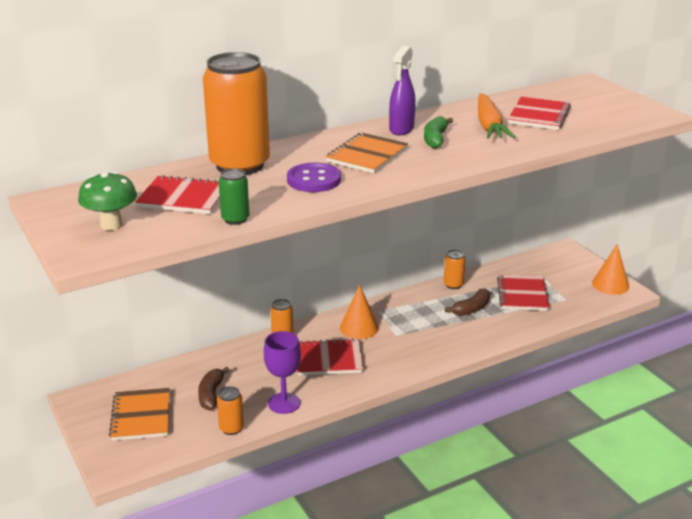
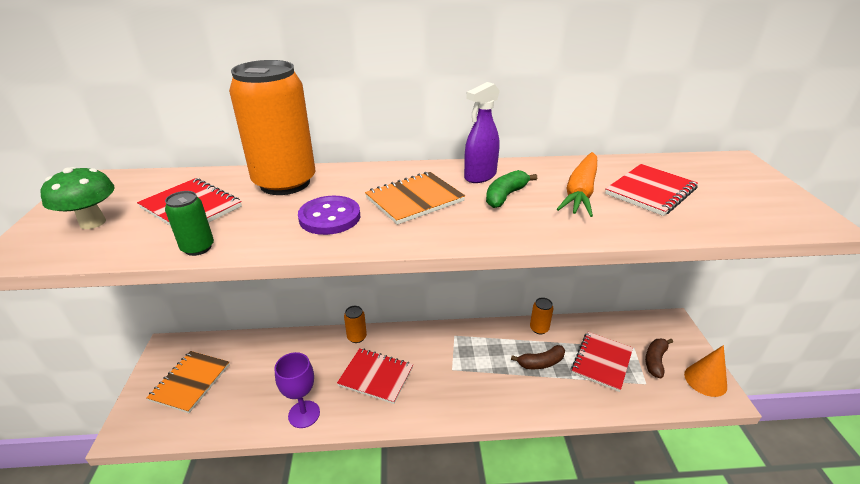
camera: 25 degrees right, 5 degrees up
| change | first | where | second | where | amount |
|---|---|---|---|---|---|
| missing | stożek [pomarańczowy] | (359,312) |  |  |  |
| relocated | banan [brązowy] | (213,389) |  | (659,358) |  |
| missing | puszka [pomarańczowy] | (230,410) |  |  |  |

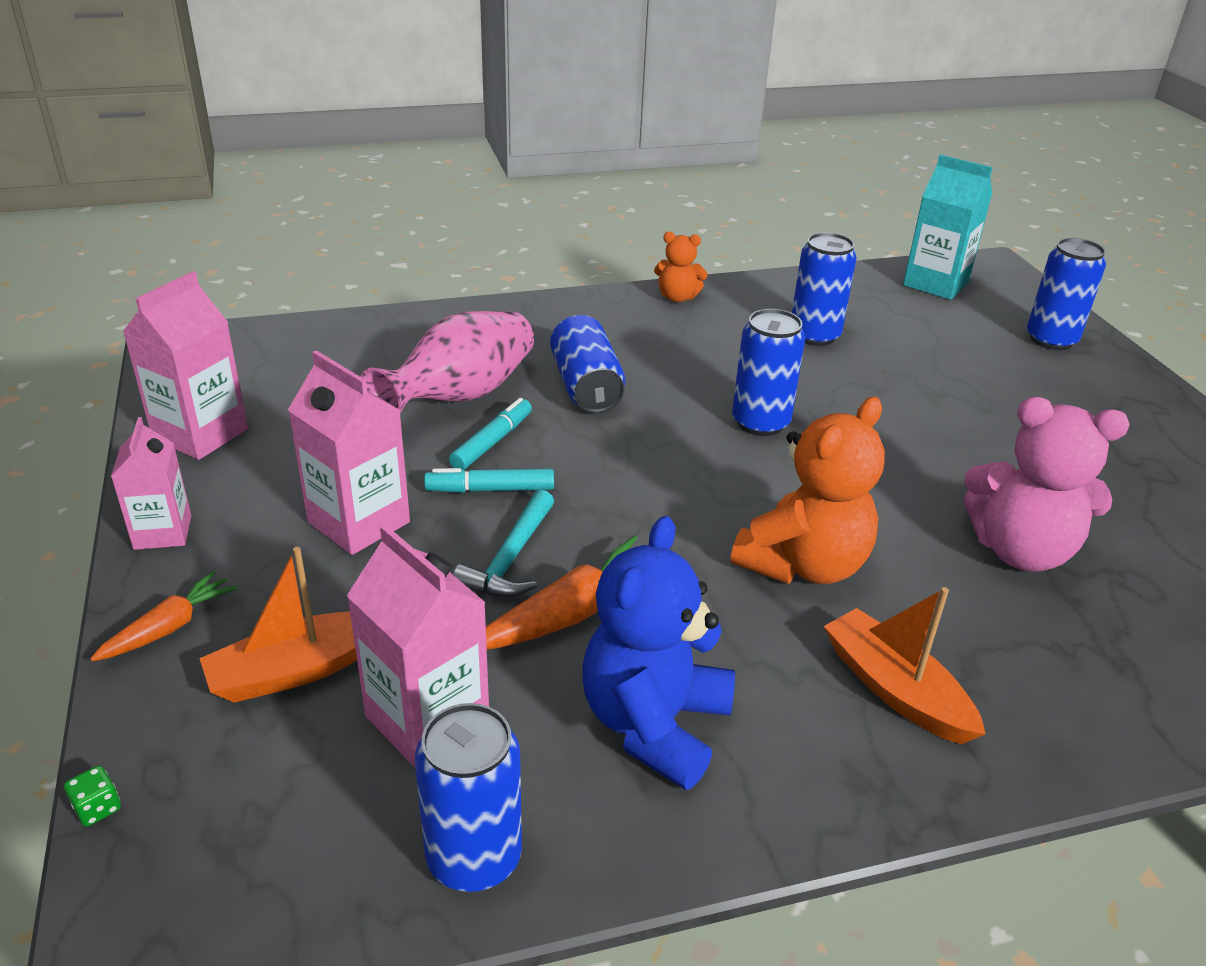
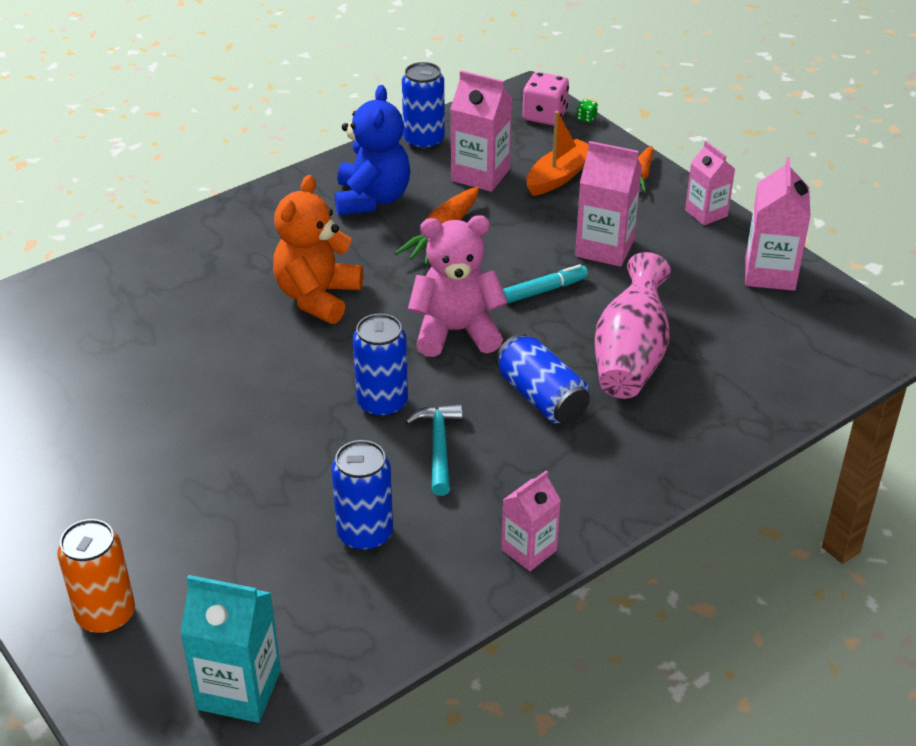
camera: 160 degrees right, 5 degrees up
| change | first | where | second | where | amount |
|---|---|---|---|---|---|
| exchanged | miś [pomarańczowy] | (681,267) | karton mleka [różowy] | (531,521) |  |
| colour | puszka [niebieski] | (1066,294) | puszka [pomarańczowy] | (96,576) |  |
| relocated | miś [różowy] | (1047,484) |  | (458,286) |  |
| missing | flamaster [turkusowy] | (490,434) |  |  |  |
| relocated | młotek [turkusowy] | (503,544) |  | (434,450) |  |
| missing | łódka [pomarańczowy] | (905,665) |  |  |  |
| appeared |  |  | kostka do gry [różowy] | (545,98) |  |

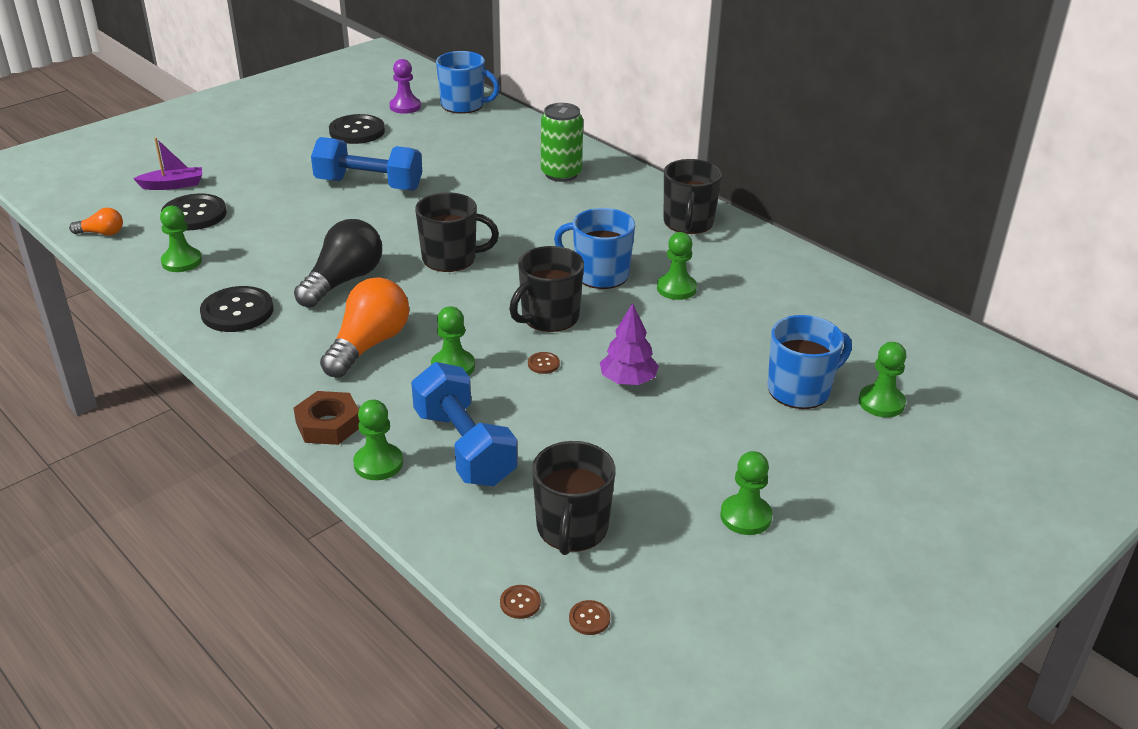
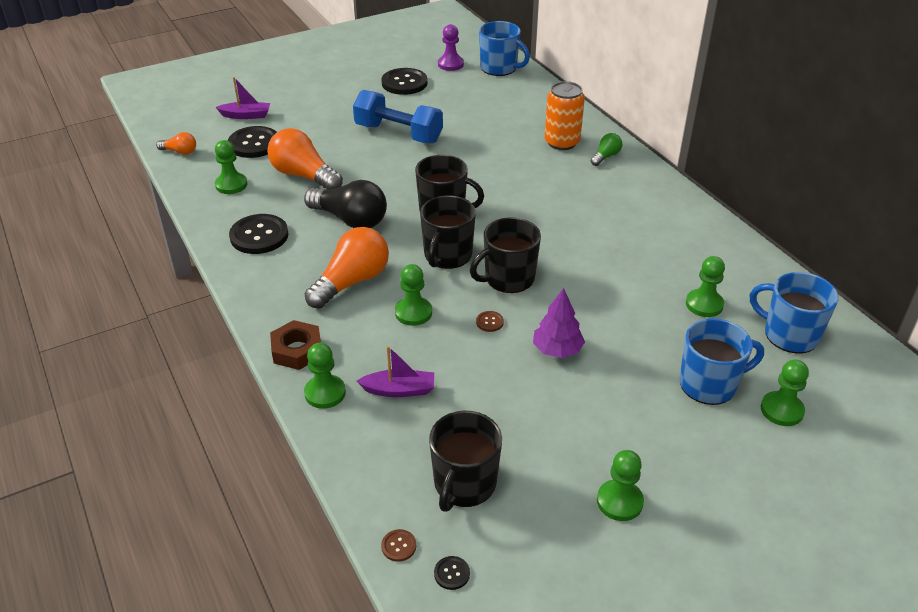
camera: 15 degrees right, 5 degrees up
| change | first | where | second | where | amount |
|---|---|---|---|---|---|
| colour | puszka [zielony] | (562,142) | puszka [pomarańczowy] | (565,115) |  |
| relocated | kubek [czarny] | (693,196) |  | (448,232) |  |
| relocated | kubek [niebieski] | (594,248) |  | (794,313) |  |
| spun | żarówka [czarny] | (338,263) |  | (345,204) | 75 degrees clockwise |
| relocated | pionek [zielony] | (677,266) |  | (705,286) |  |
| exchanged | hantel [niebieski] | (464,424) | łódka [fioletowy] | (395,371) |  |
| colour | guzik [brązowy] | (589,617) | guzik [czarny] | (452,573) |  |
| appeared |  |  | żarówka [pomarańczowy] | (305,158) |  |
| appeared |  |  | żarówka [zielony] | (606,149) |  |

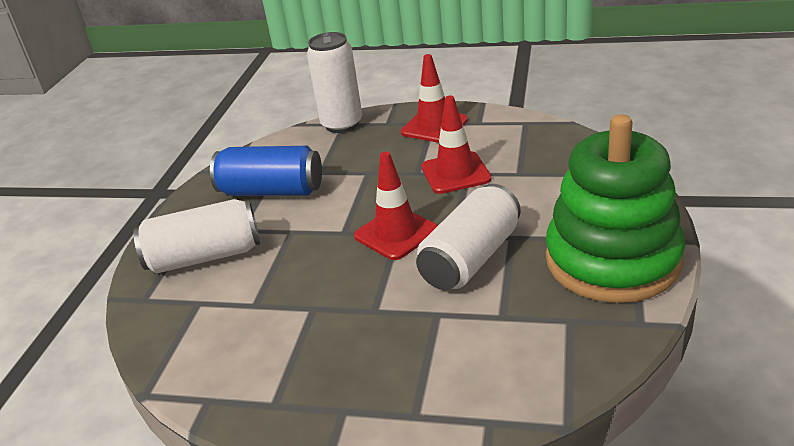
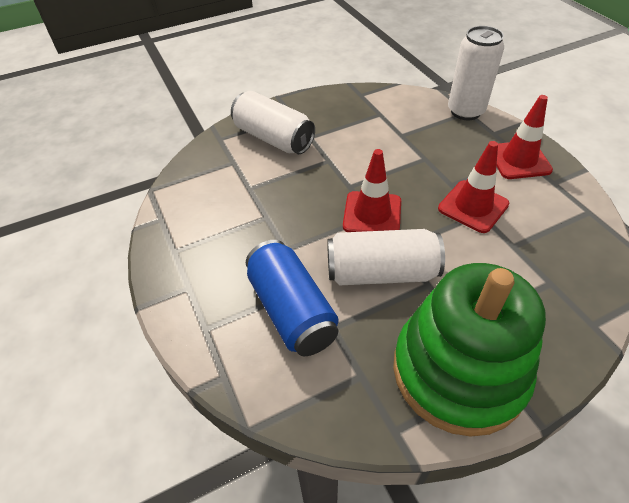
camera: 50 degrees right, 15 degrees up
| change | first | where | second | where | amount |
|---|---|---|---|---|---|
| relocated | puszka [niebieski] | (266,171) |  | (292,298) |  |

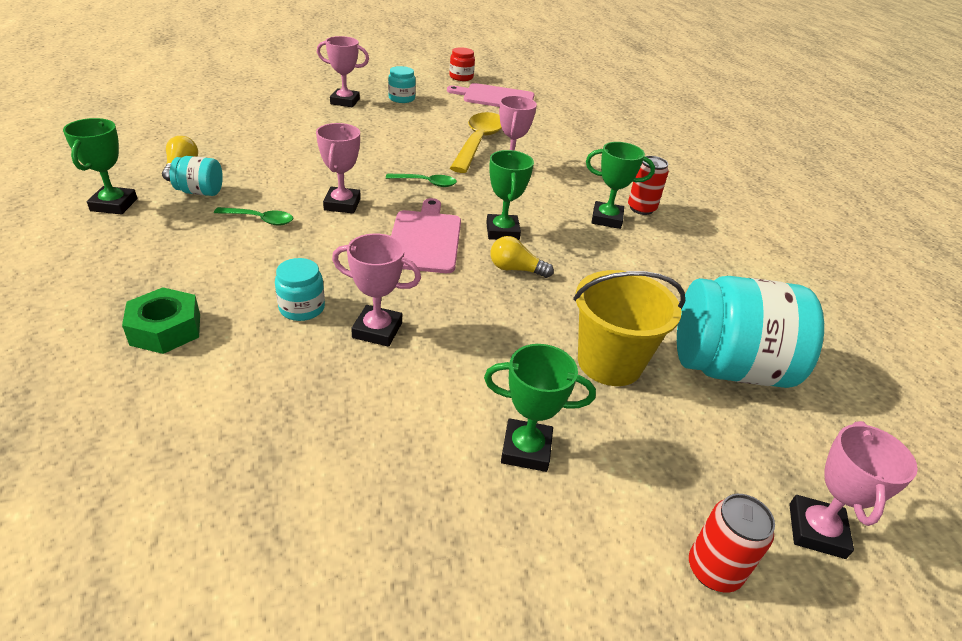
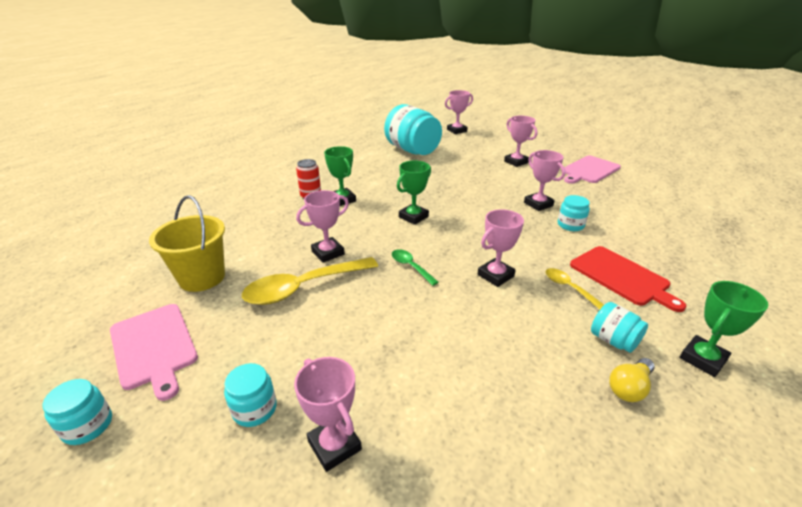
camera: 130 degrees left, 5 degrees down
| change | first | where | second | where | amount |
|---|---|---|---|---|---|
| colour | słoik [czerwony] | (462,64) | słoik [turkusowy] | (77,412) |  |
| relocated | deska do krojenia [różowy] | (426,235) |  | (591,170) |  |
| colour | łyżka [zielony] | (253,216) | łyżka [żółty] | (575,288) |  |
| missing | żarówka [żółty] | (522,257) |  |  |  |
| relocated | wiadro [żółty] | (629,328) |  | (187,243) |  |
| missing | nakrętka [zielony] | (161,320) |  |  |  |
| colour | puchar [zielony] | (540,408) | puchar [różowy] | (521,141) |  |
| missing | puszka [czerwony] | (732,543) |  |  |  |
| appeared |  |  | deska do krojenia [czerwony] | (628,279) |  |

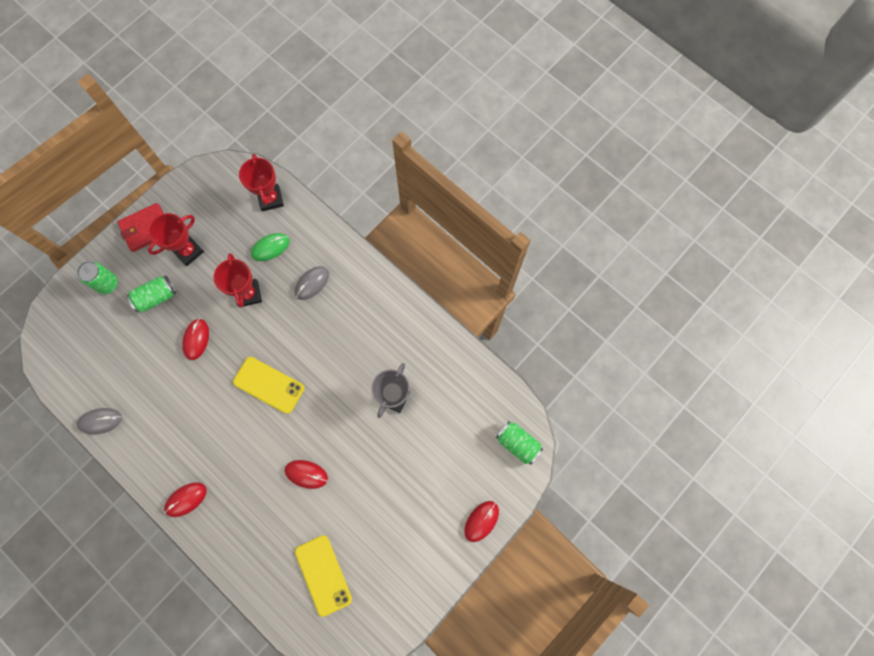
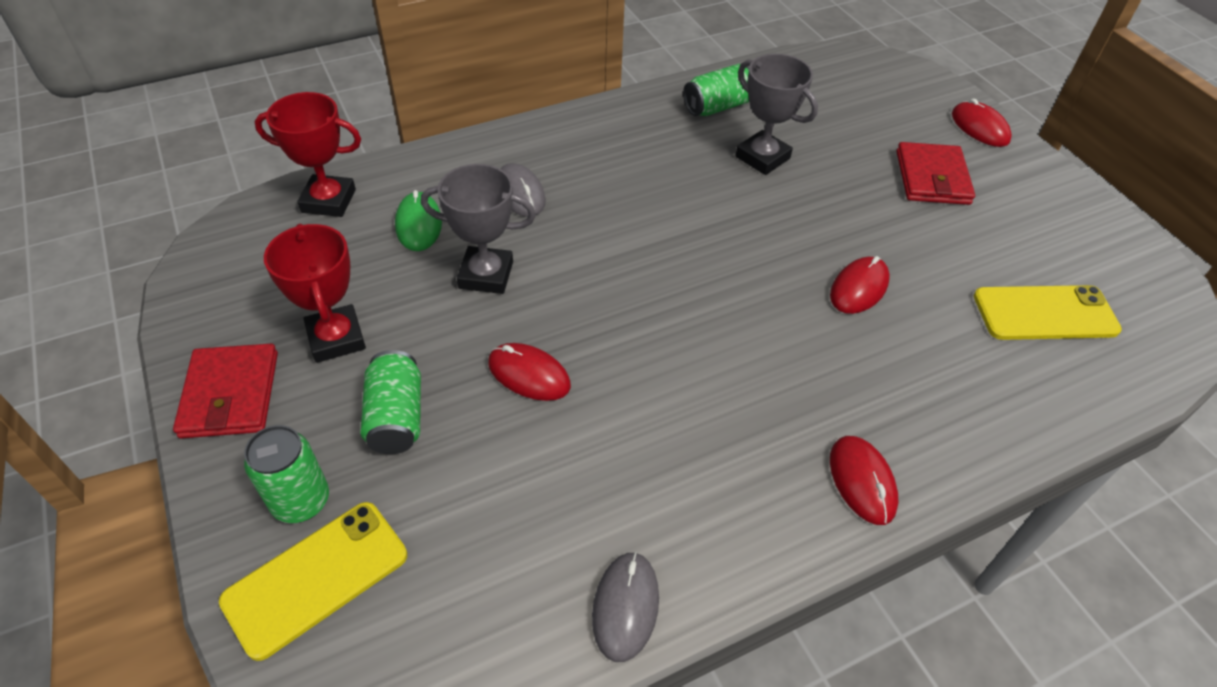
camera: 70 degrees left, 25 degrees down
| change | first | where | second | where | amount |
|---|---|---|---|---|---|
| colour | puchar [czerwony] | (237,280) | puchar [szary] | (478,229) |  |
| relocated | telefon [żółty] | (268,385) |  | (313,581) |  |
| relocated | puszka [zielony] | (519,443) |  | (716,90) |  |
| appeared |  |  | portfel [czerwony] | (935,173) |  |

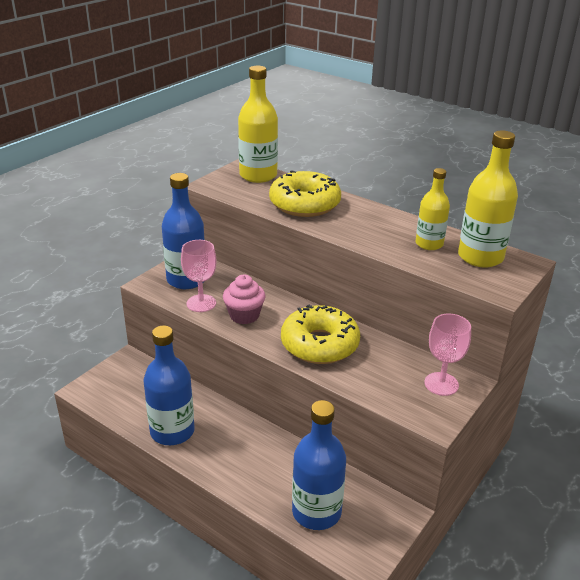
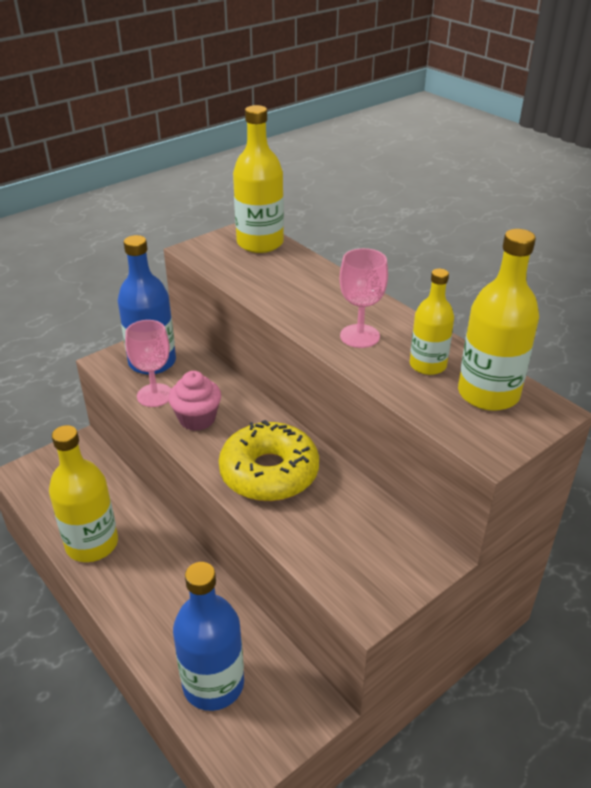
camera: 15 degrees right, 5 degrees up
| change | first | where | second | where | amount |
|---|---|---|---|---|---|
| missing | donut [żółty] | (305,193) |  |  |  |
| relocated | kielich [różowy] | (448,355) |  | (363,298) |  |
| colour | butelka [niebieski] | (169,385) | butelka [żółty] | (83,493) |  |

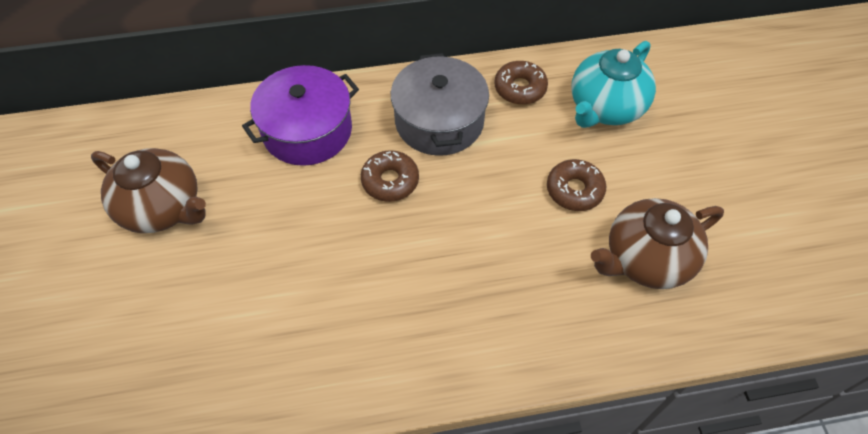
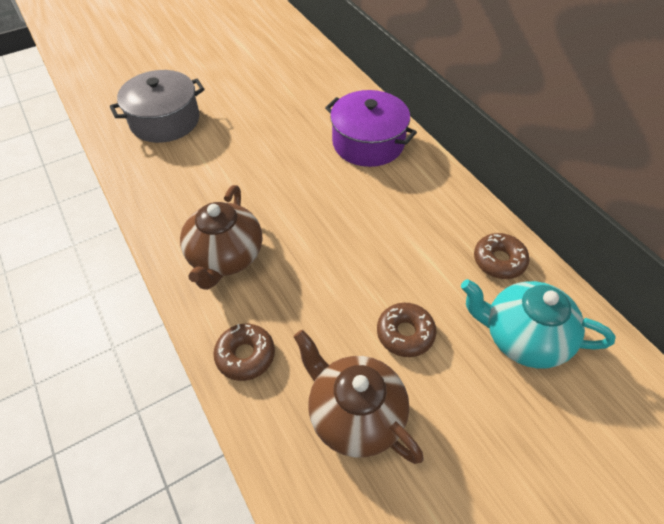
camera: 70 degrees right, 5 degrees down
| change | first | where | second | where | amount |
|---|---|---|---|---|---|
| relocated | garnek [szary] | (440,104) |  | (157,106) |  |
| relocated | imbryk [brązowy] | (148,190) |  | (221,237) |  |
| relocated | donut [brązowy] | (390,176) |  | (244,352) |  |

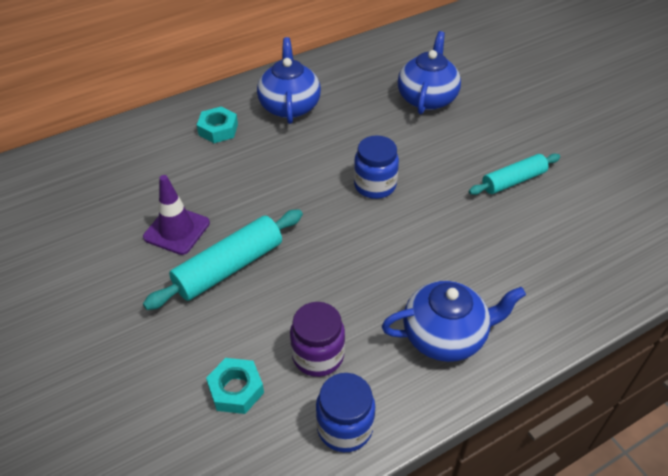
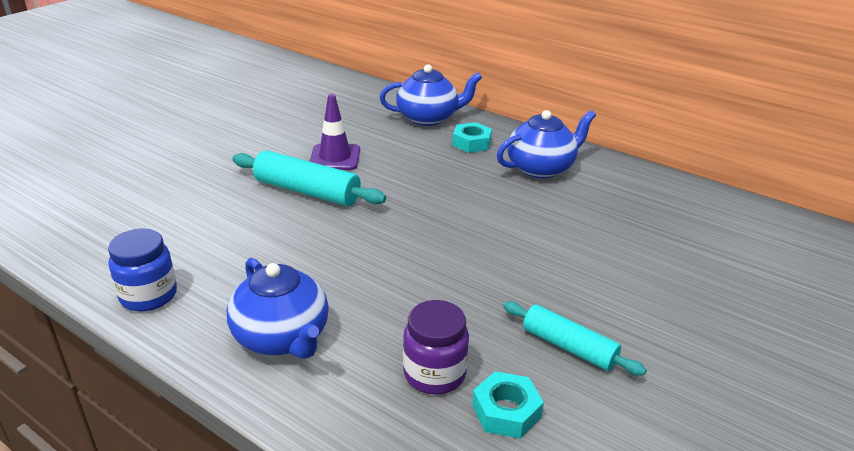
camera: 65 degrees right, 15 degrees down
| change | first | where | second | where | amount |
|---|---|---|---|---|---|
| relocated | imbryk [niebieski] | (429,72) |  | (431,95) |  |
| missing | słoik [niebieski] | (376,167) |  |  |  |
| relocated | słoik [fioletowy] | (317,339) |  | (436,347) |  |
| relocated | nakrętka [turkusowy] | (235,386) |  | (508,405) |  |

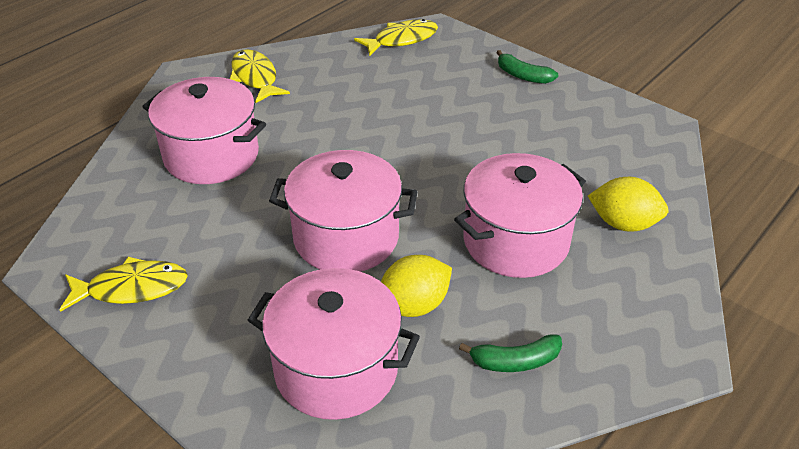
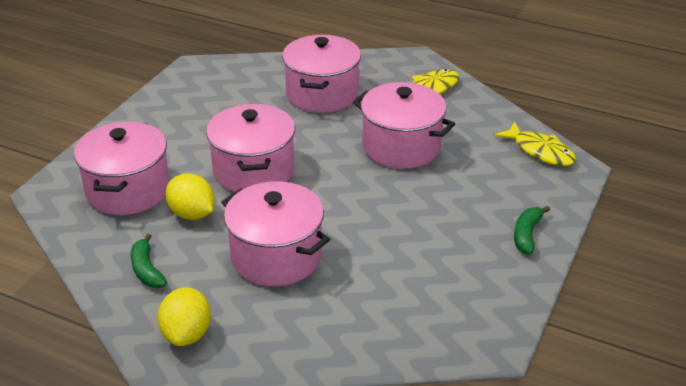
camera: 75 degrees right, 5 degrees down
| change | first | where | second | where | amount |
|---|---|---|---|---|---|
| relocated | cytryna [żółty] | (628,204) |  | (184,316) |  |
| missing | ryba [żółty] | (123,284) |  |  |  |
| appeared |  |  | garnek [różowy] | (404,125) |  |

